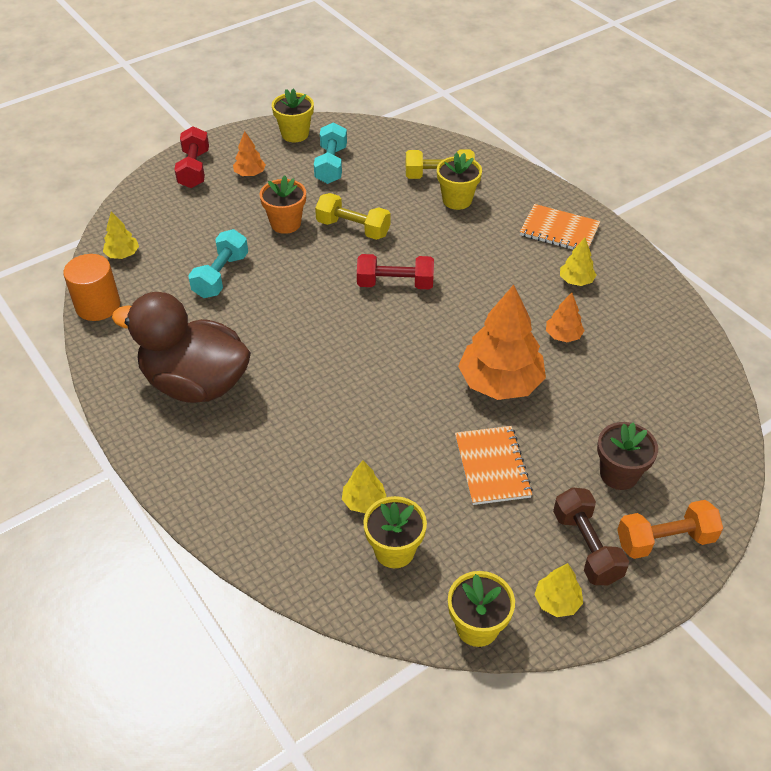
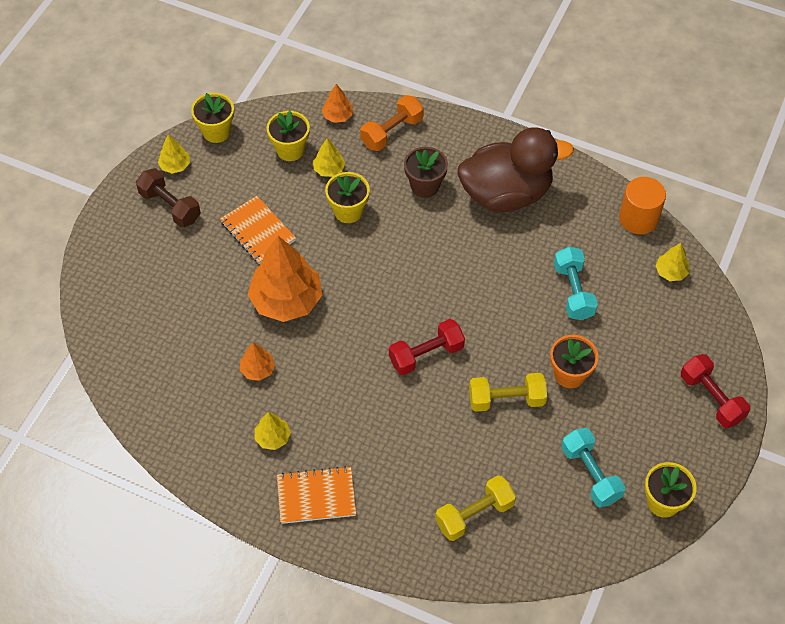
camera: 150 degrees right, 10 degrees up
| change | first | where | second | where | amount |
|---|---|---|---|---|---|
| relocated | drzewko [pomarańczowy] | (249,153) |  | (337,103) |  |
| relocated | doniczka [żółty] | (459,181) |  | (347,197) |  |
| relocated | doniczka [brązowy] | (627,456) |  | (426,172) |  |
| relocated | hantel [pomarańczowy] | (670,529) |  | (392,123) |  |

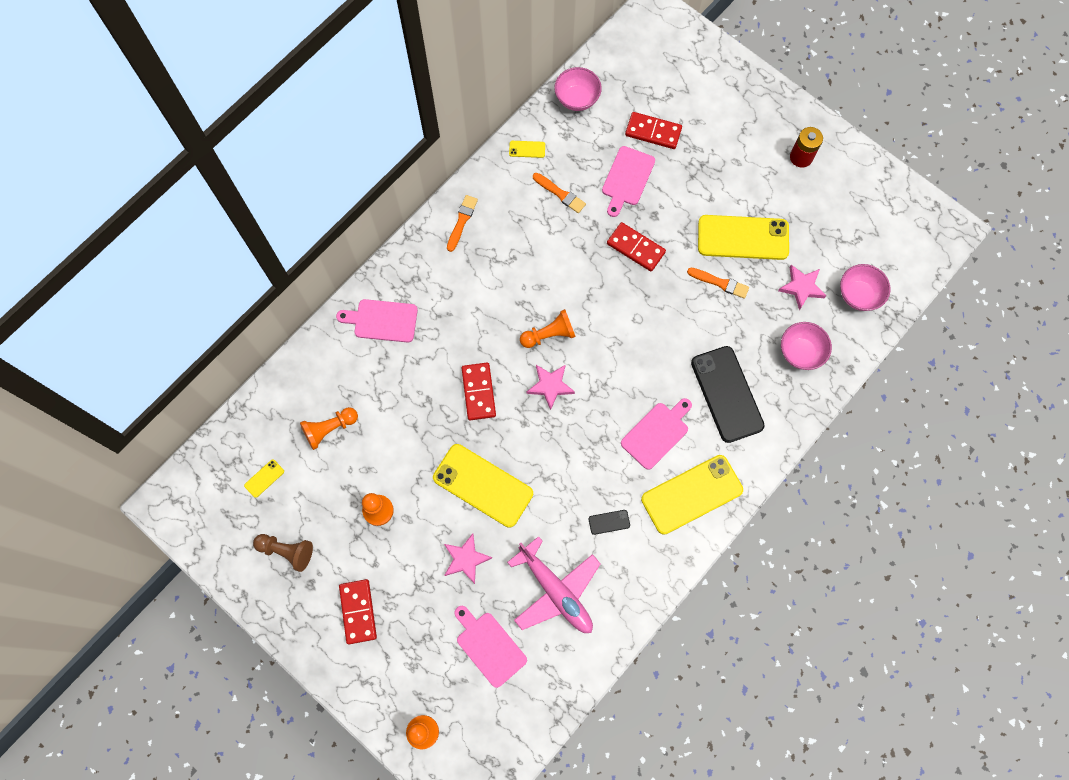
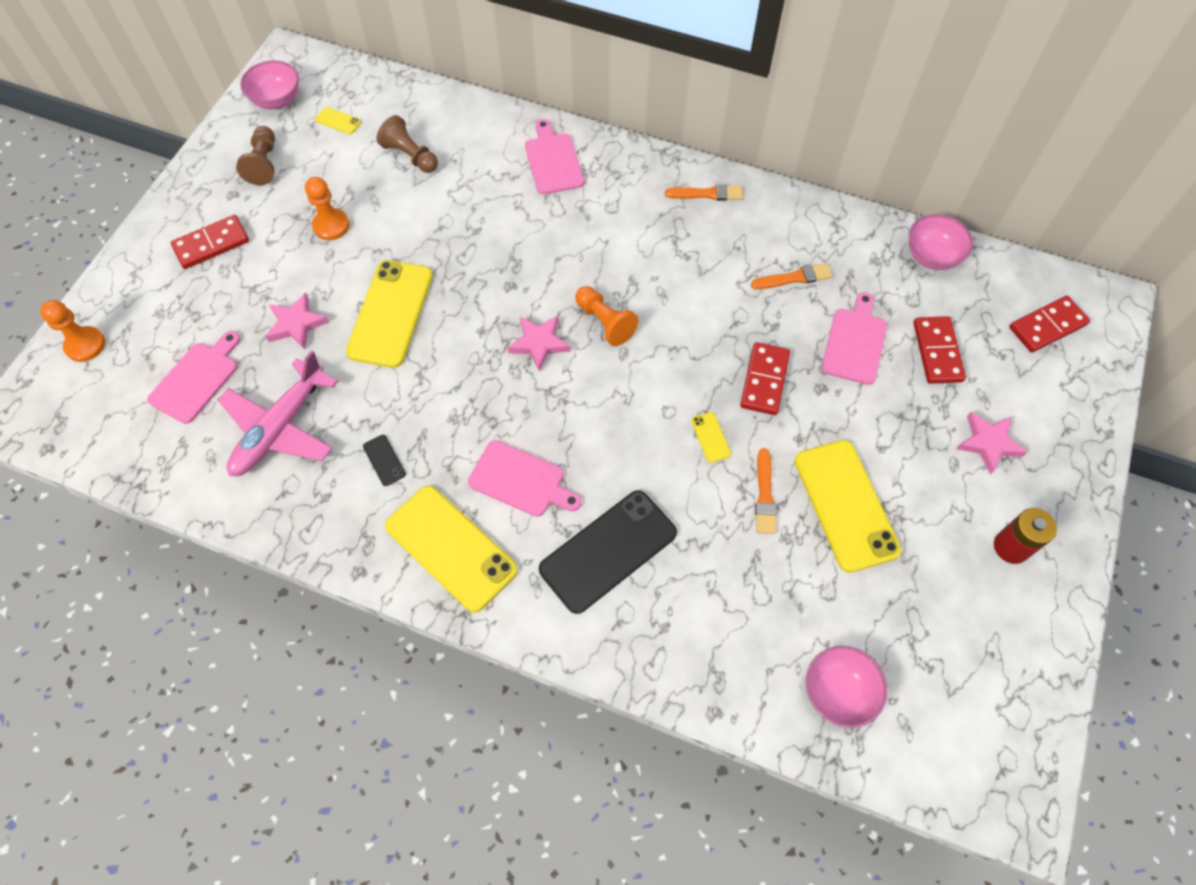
camera: 70 degrees right, 10 degrees down
| change | first | where | second | where | amount |
|---|---|---|---|---|---|
| relocated | telefon [żółty] | (527,149) |  | (711,437) |  |
| spun | deska do krojenia [różowy] | (628,181) |  | (854,338) | 105 degrees clockwise |
| spun | pędzel [pomarańczowy] | (559,193) |  | (791,276) | 120 degrees counterclockwise |
| relocated | gwiazda [różowy] | (802,287) |  | (991,443) |  |
| relocated | miska [różowy] | (806,346) |  | (269,84) |  |
| relocated | kostka domina [czerwony] | (479,391) |  | (1049,324) |  |
| colour | pionek [pomarańczowy] | (329,428) | pionek [brązowy] | (407,144) |  |

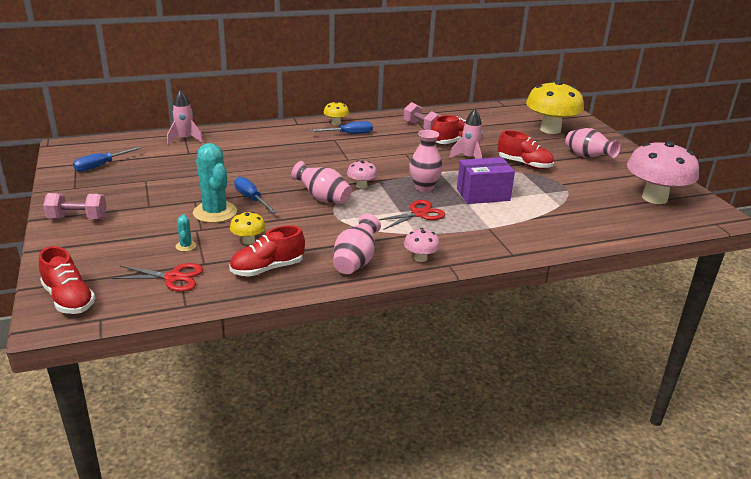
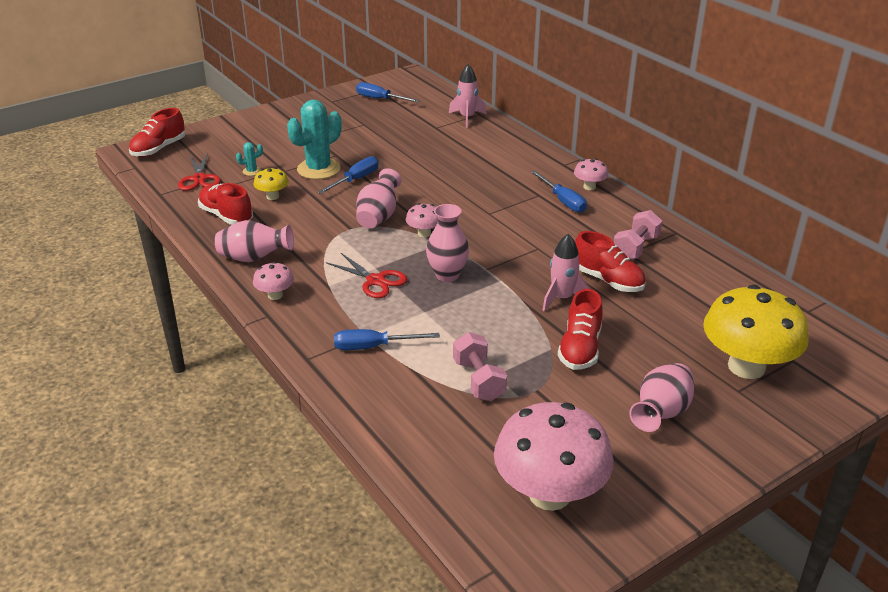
camera: 75 degrees right, 5 degrees up
| change | first | where | second | where | amount |
|---|---|---|---|---|---|
| colour | grzyb [żółty] | (336,113) | grzyb [różowy] | (591,174) |  |
| missing | pudełko [fioletowy] | (486,180) |  |  |  |
| relocated | hantel [różowy] | (75,206) |  | (480,366) |  |
| appeared |  |  | śrubokręt [niebieski] | (387,339) |  |

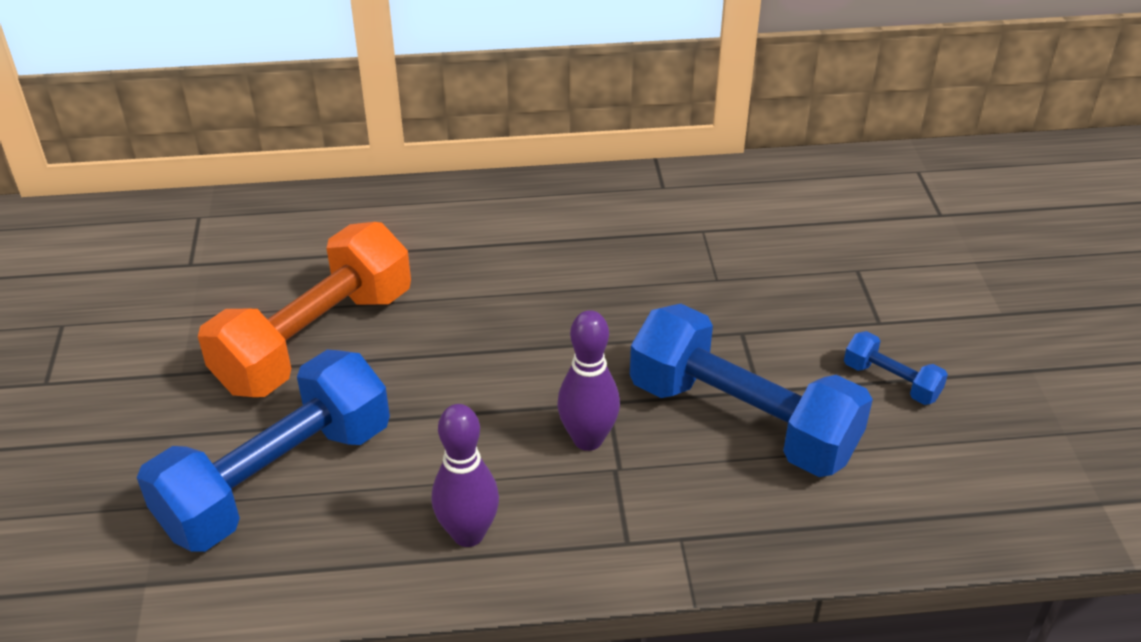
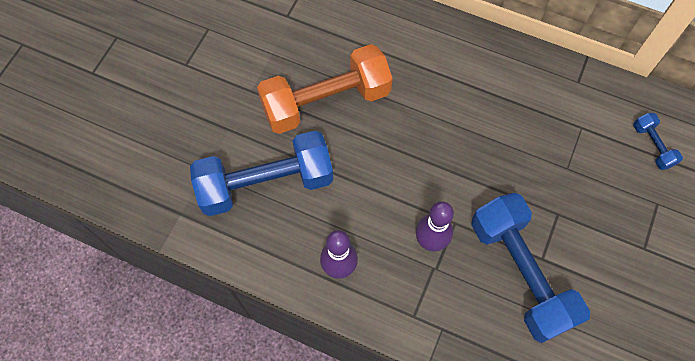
camera: 30 degrees right, 25 degrees up
| change | first | where | second | where | amount |
|---|---|---|---|---|---|
| relocated | hantel [niebieski] | (896,368) |  | (658,141) |  |

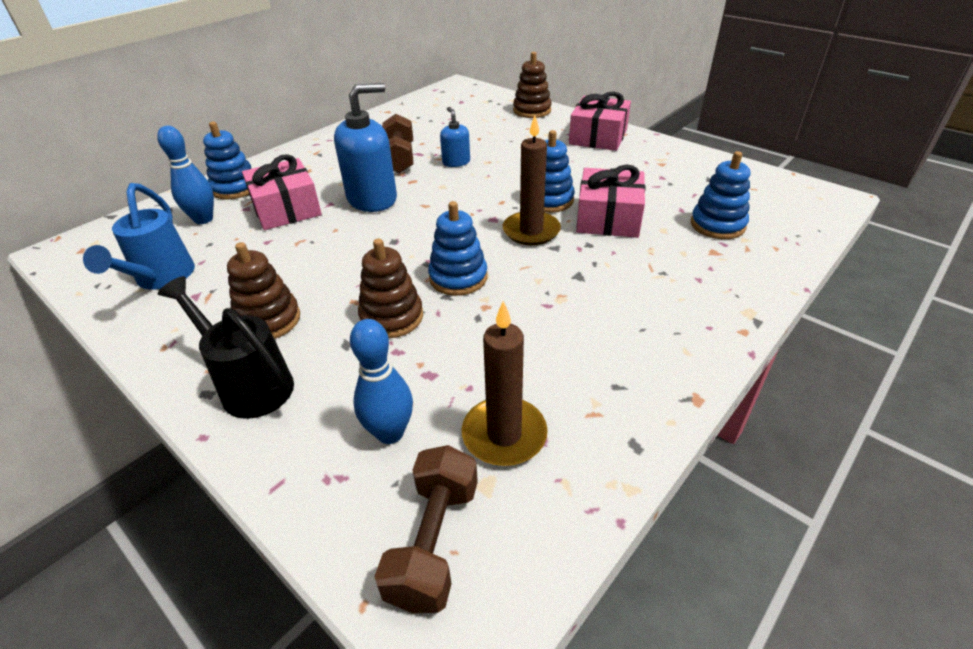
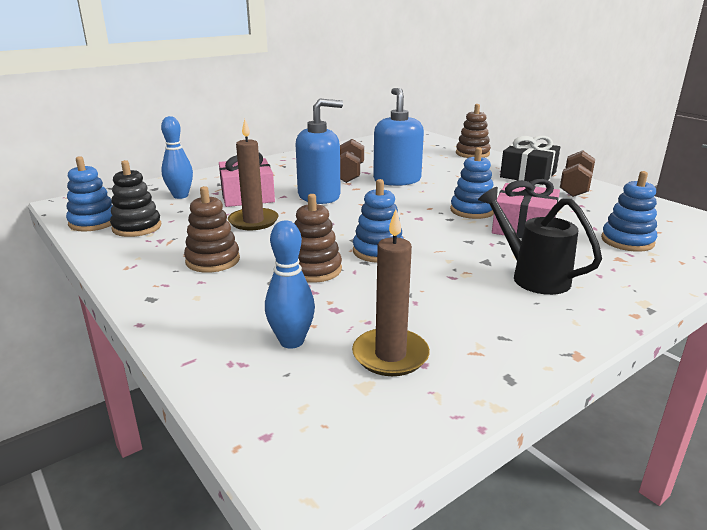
camera: 10 degrees right, 15 degrees down
| change | first | where | second | where | amount |
|---|---|---|---|---|---|
| colour | prezent [różowy] | (600,121) | prezent [czarny] | (530,160) |  |
| size | dozownik mydła [niebieski] | (455,137) |  | (398,137) | x1.93 |
| relocated | świeca [brązowy] | (532,180) |  | (253,174) |  |
| relocated | zabawka nakładanka [niebieski] | (227,161) |  | (89,194) |  |
| exchanged | konewka [niebieski] | (139,236) | zabawka nakładanka [czarny] | (135,198) |  |
| relocated | konewka [czarny] | (225,347) |  | (540,241) |  |
| relocated | hantel [brązowy] | (426,529) |  | (577,174) |  |

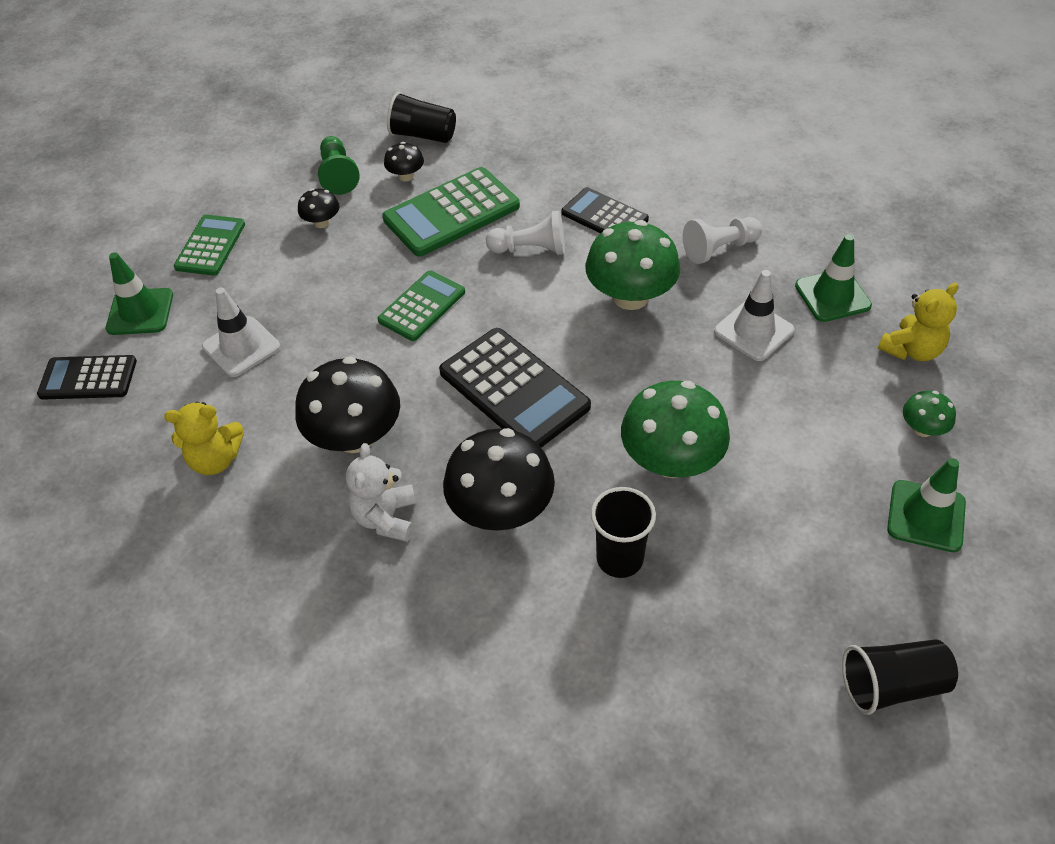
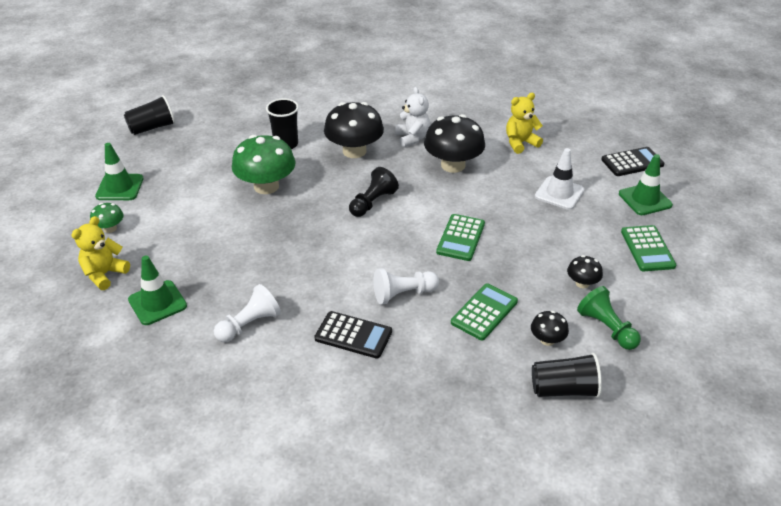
camera: 160 degrees right, 10 degrees down
| change | first | where | second | where | amount |
|---|---|---|---|---|---|
| size | kalkulator [zielony] | (451,212) |  | (484,312) | x0.63 |
| missing | grzyb [zielony] | (632,265) |  |  |  |
| missing | pachołek [biały] | (754,315) |  |  |  |
| exchanged | kalkulator [czarny] | (515,388) | pionek [czarny] | (374,192) |  |

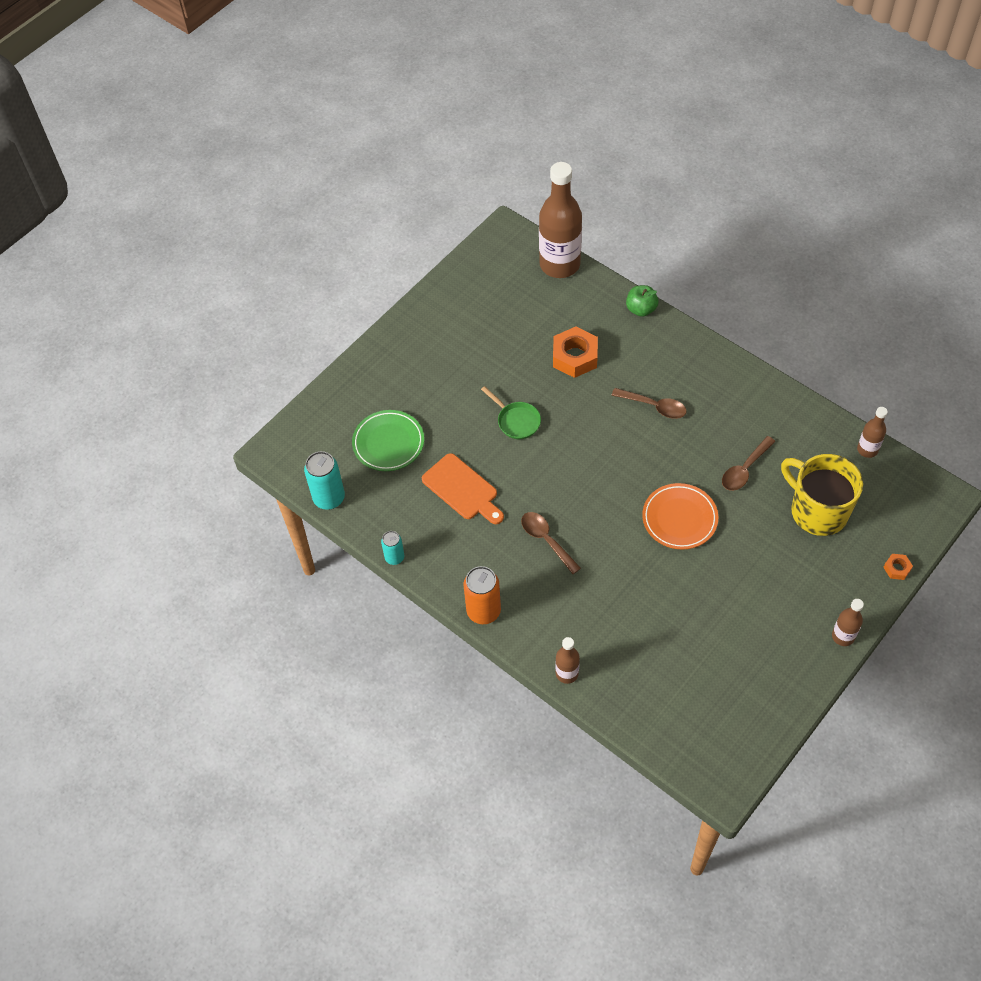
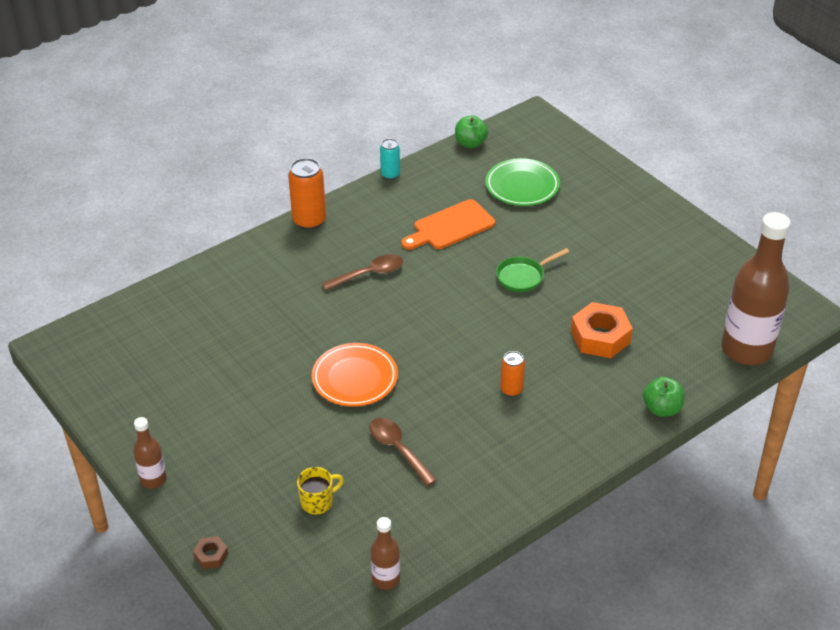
camera: 100 degrees right, 15 degrees down
| change | first | where | second | where | amount |
|---|---|---|---|---|---|
| exchanged | łyżka [brązowy] | (649,403) | puszka [pomarańczowy] | (512,374) |  |
| exchanged | puszka [turkusowy] | (324,480) | jabłko [zielony] | (471,132) |  |
| size | kubek [żółty] | (822,495) |  | (320,491) | x0.46 |
| colour | nakrętka [pomarańczowy] | (898,567) | nakrętka [brązowy] | (210,552) |  |
| missing | butelka [brązowy] | (567,660) |  |  |  |

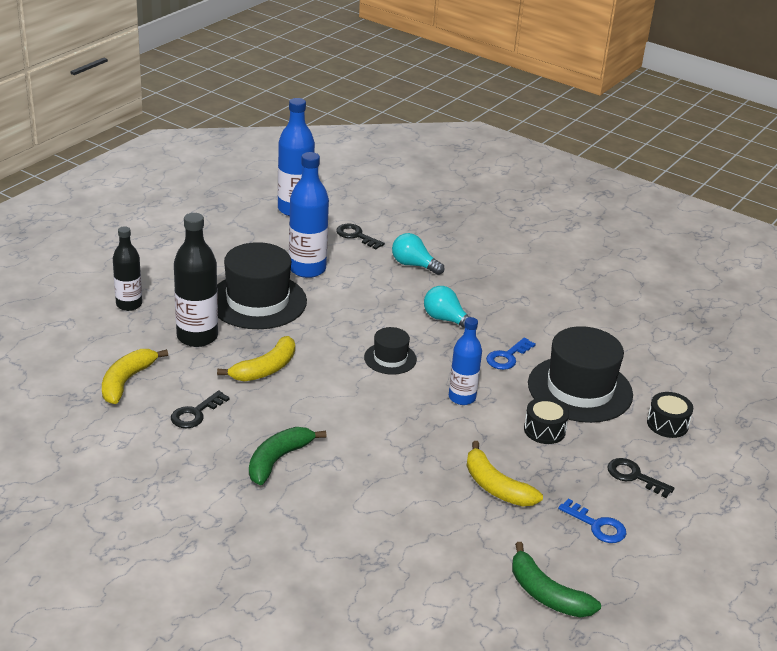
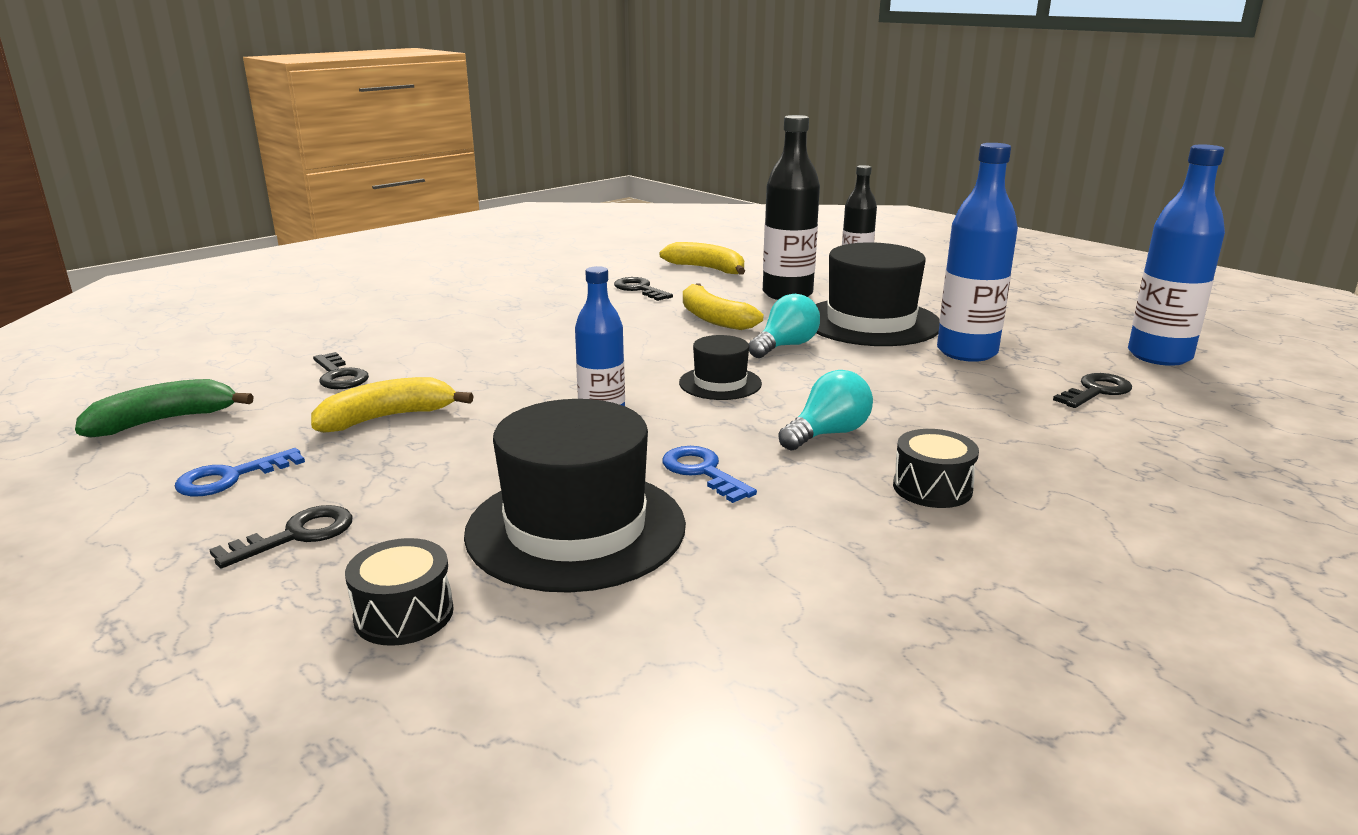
camera: 105 degrees right, 10 degrees down
| change | first | where | second | where | amount |
|---|---|---|---|---|---|
| relocated | żarówka [turkusowy] | (418,254) |  | (784,326) |  |
| relocated | bęben [czarny] | (546,420) |  | (936,468) |  |
| missing | banan [zielony] | (288,456) |  |  |  |
| appeared |  |  | klucz [czarny] | (341,370) |  |

